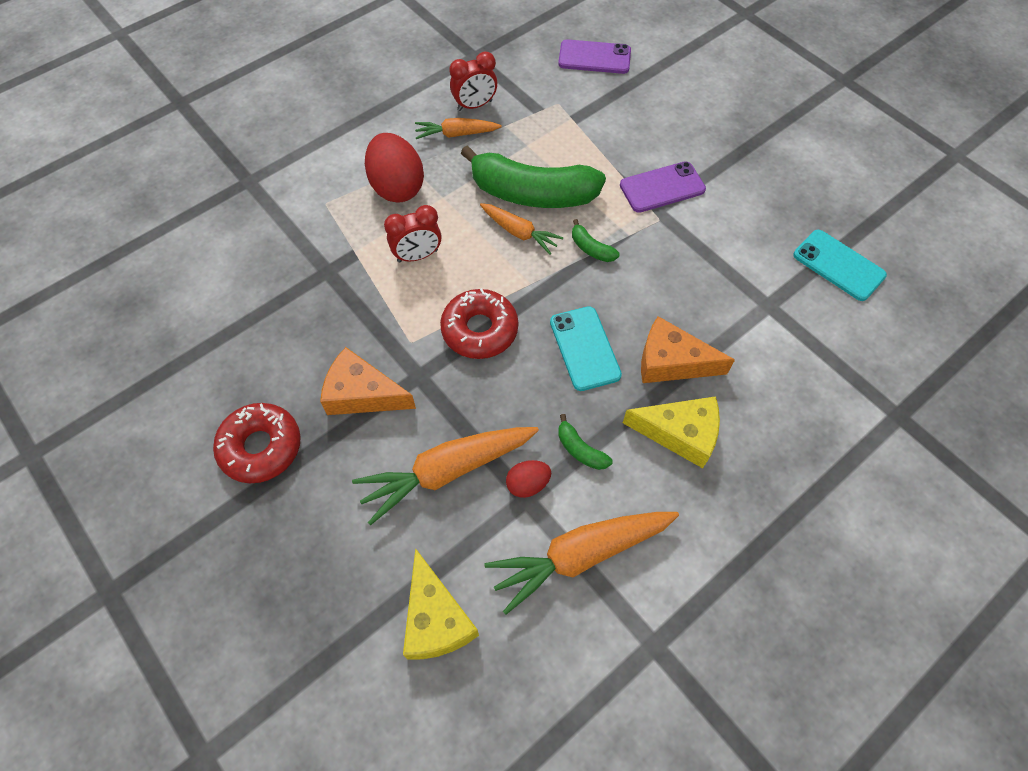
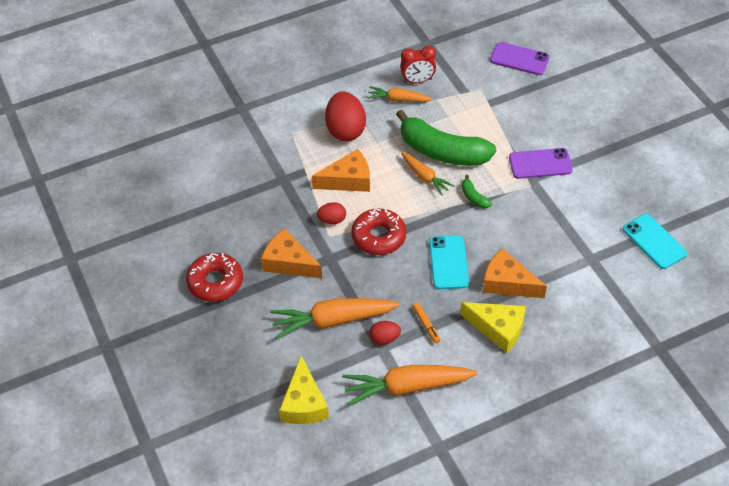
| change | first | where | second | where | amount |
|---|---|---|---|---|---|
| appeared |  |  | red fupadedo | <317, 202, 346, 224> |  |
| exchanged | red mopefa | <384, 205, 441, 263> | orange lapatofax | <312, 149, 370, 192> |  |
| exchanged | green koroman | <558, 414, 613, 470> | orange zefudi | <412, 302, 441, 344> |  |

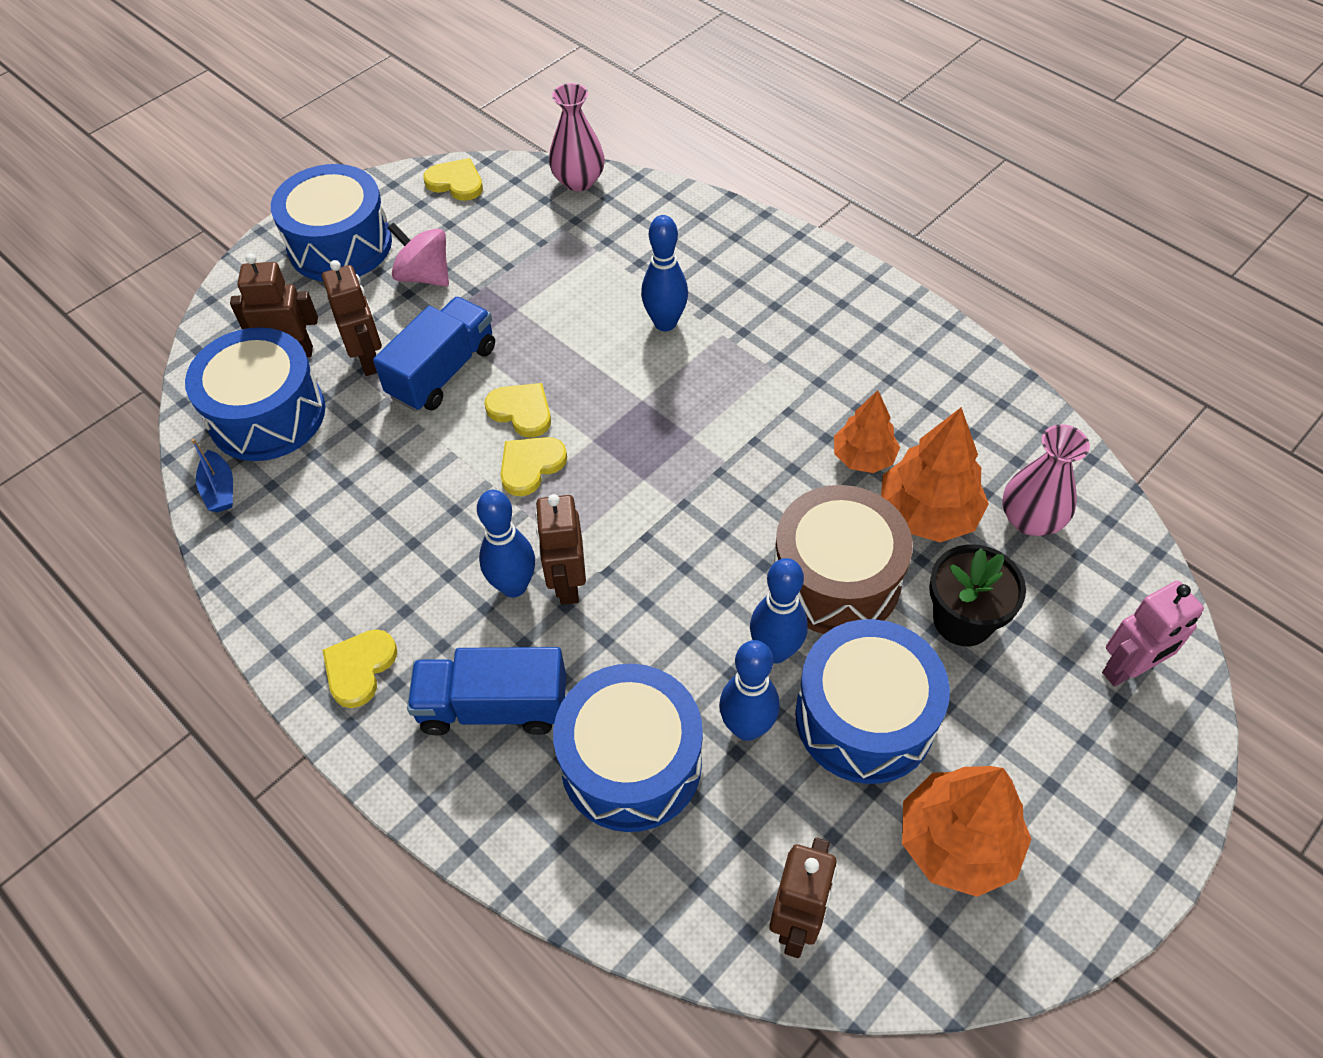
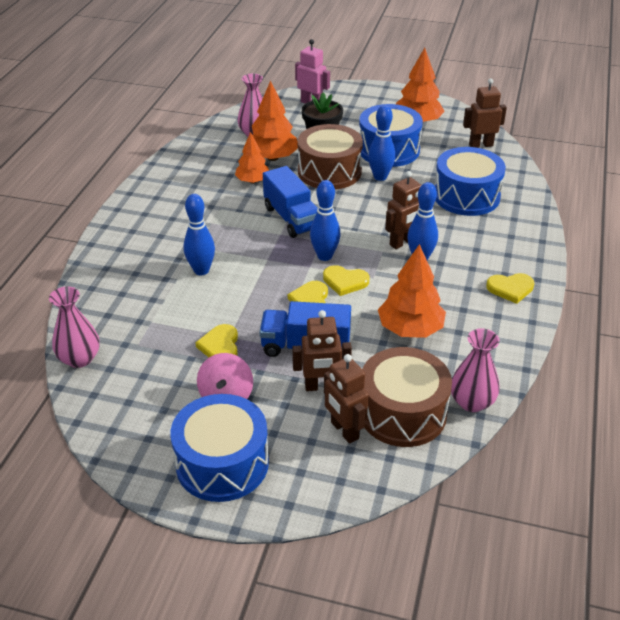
| change | first | where | second | where | amount |
|---|---|---|---|---|---|
| appeared |  |  | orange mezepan | <378, 244, 446, 338> |  |
| relocated | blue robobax | <407, 647, 566, 735> |  | <263, 166, 317, 238> |  |
| relocated | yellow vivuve | <423, 158, 483, 201> |  | <195, 324, 238, 357> |  |
| relocated | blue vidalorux | <719, 640, 780, 741> |  | <310, 180, 341, 261> |  |
| exchanged | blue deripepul | <191, 439, 233, 512> | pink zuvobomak | <451, 328, 500, 412> |  |
| colour | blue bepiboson | <185, 327, 325, 461> | brown bepiboson | <362, 347, 452, 447> |  |
| spun | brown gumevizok | <322, 260, 382, 376> |  | <292, 310, 352, 391> | 135 degrees counterclockwise |

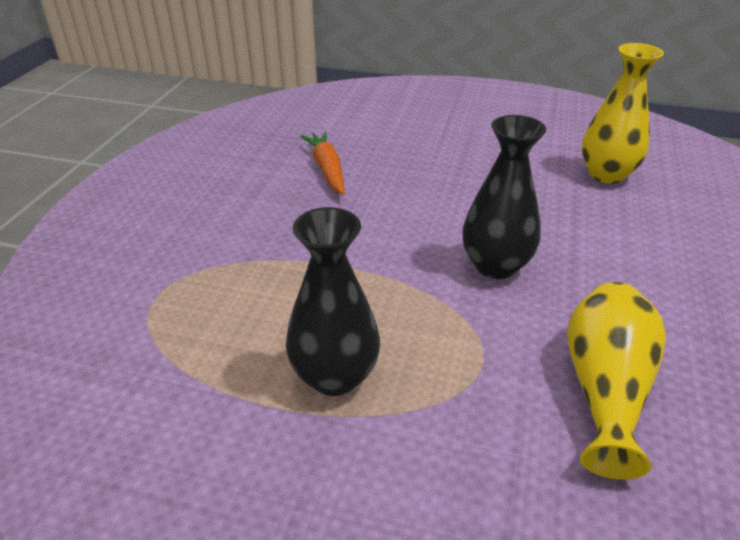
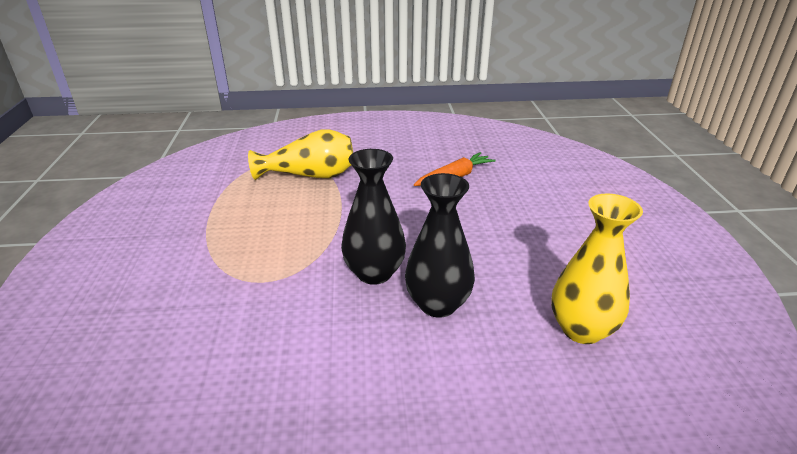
| change | first | where | second | where | amount |
|---|---|---|---|---|---|
| relocated | black zuvobomak | <286, 207, 380, 396> |  | <405, 173, 475, 318> |  |
| relocated | yellow zuvobomak | <567, 282, 666, 480> |  | <248, 129, 353, 180> |  |

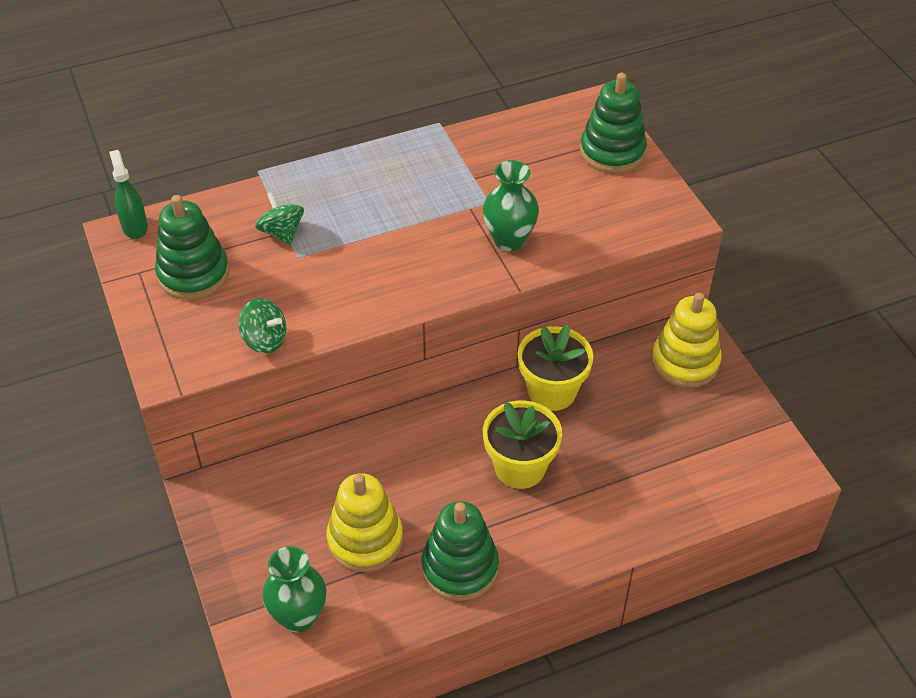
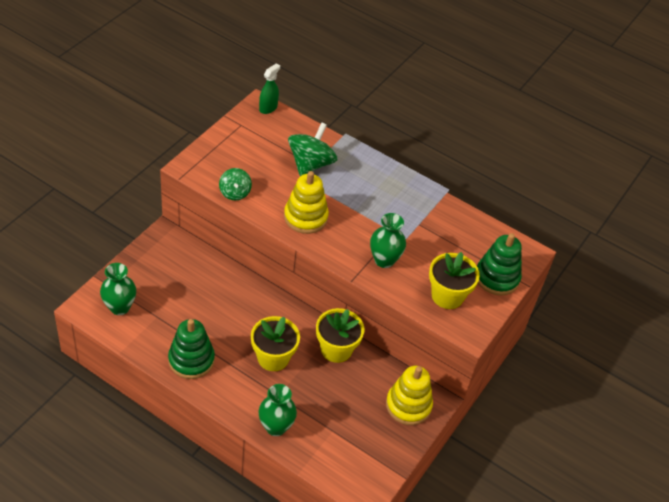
| change | first | where | second | where | amount |
|---|---|---|---|---|---|
| missing | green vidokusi | <155, 195, 229, 300> |  |  |  |
| appeared |  |  | green zuvobomak | <258, 384, 297, 436> |  |
| appeared |  |  | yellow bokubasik | <429, 252, 480, 309> |  |
| relocated | yellow vidokusi | <326, 473, 403, 572> |  | <284, 171, 329, 234> |  |
| size | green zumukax | <255, 192, 304, 245> |  | <288, 122, 337, 176> | x1.71 |

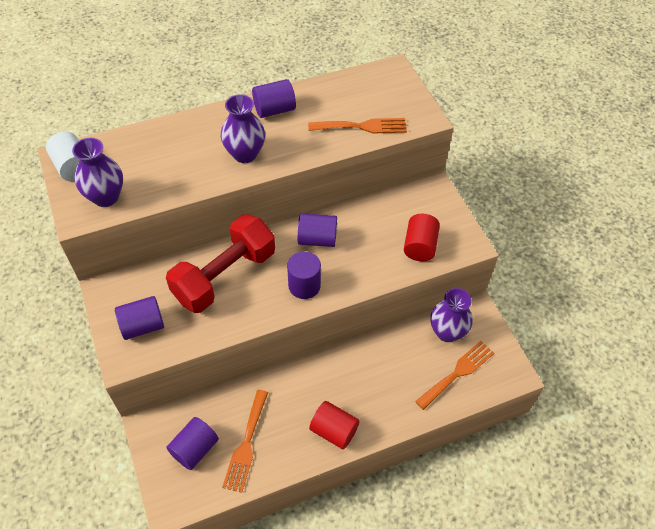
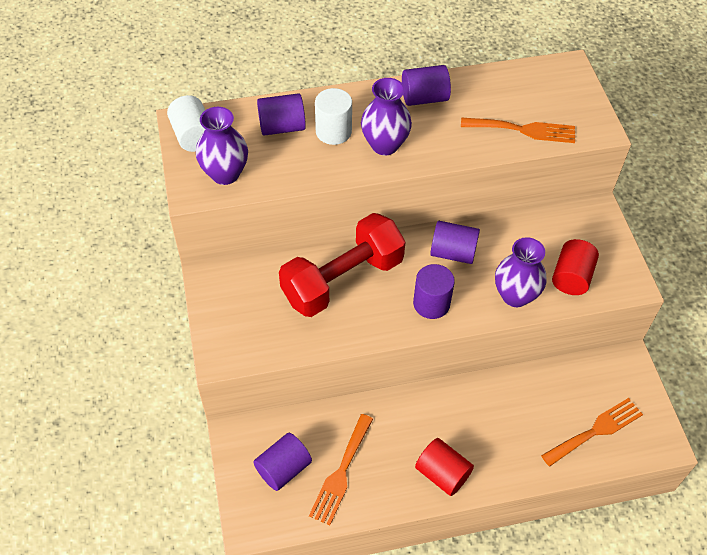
| change | first | where | second | where | amount |
|---|---|---|---|---|---|
| appeared |  |  | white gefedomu | <315, 88, 352, 145> |  |
| relocated | purple gefedomu | <115, 296, 164, 340> |  | <257, 93, 306, 136> |  |
| relocated | purple zuvobomak | <430, 288, 473, 342> |  | <495, 237, 546, 307> |  |

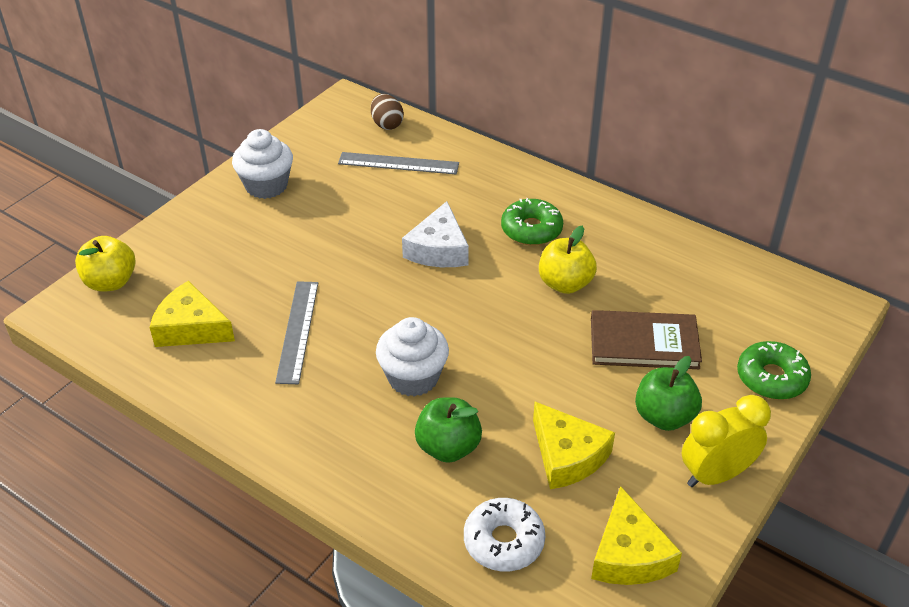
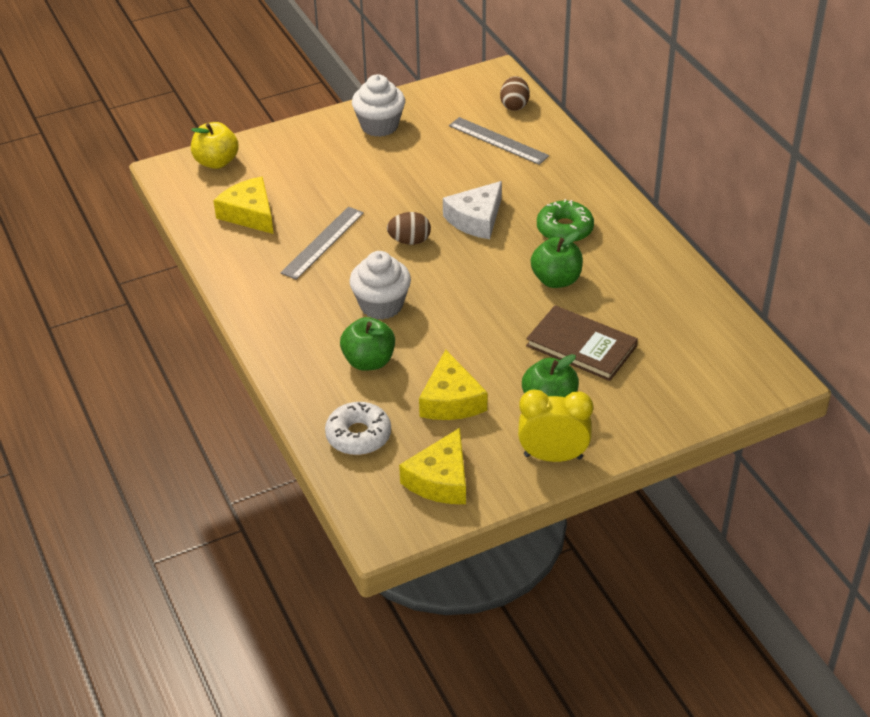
| change | first | where | second | where | amount |
|---|---|---|---|---|---|
| missing | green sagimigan | <737, 341, 811, 400> |  |  |  |
| appeared |  |  | brown fupadedo | <387, 212, 431, 245> |  |
| colour | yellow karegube | <539, 226, 597, 294> | green karegube | <531, 232, 583, 288> |  |

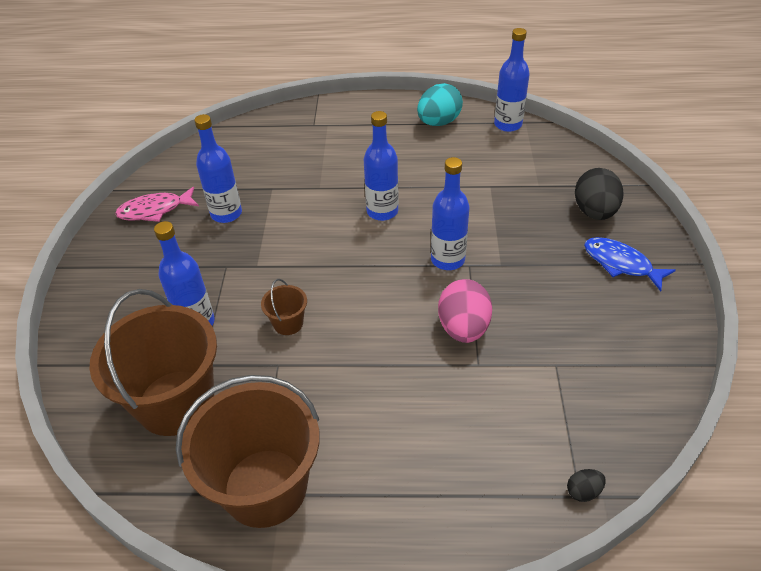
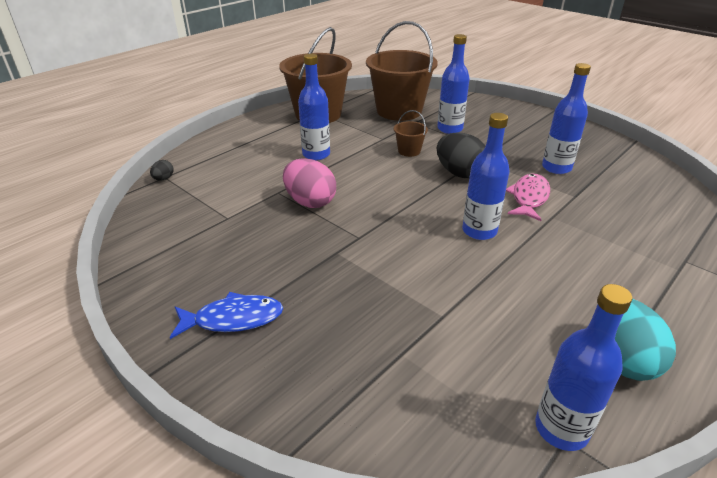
| change | first | where | second | where | amount |
|---|---|---|---|---|---|
| relocated | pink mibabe | <115, 187, 199, 222> |  | <506, 174, 550, 221> |  |
| relocated | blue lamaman | <431, 157, 470, 270> |  | <298, 54, 330, 160> |  |
| relocated | black fupadedo | <575, 168, 624, 220> |  | <437, 132, 485, 178> |  |

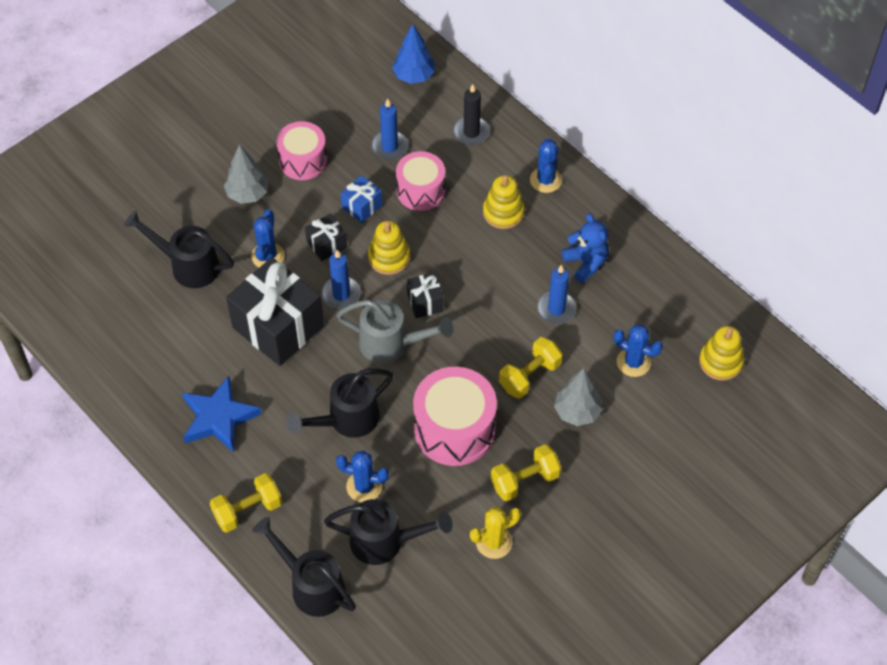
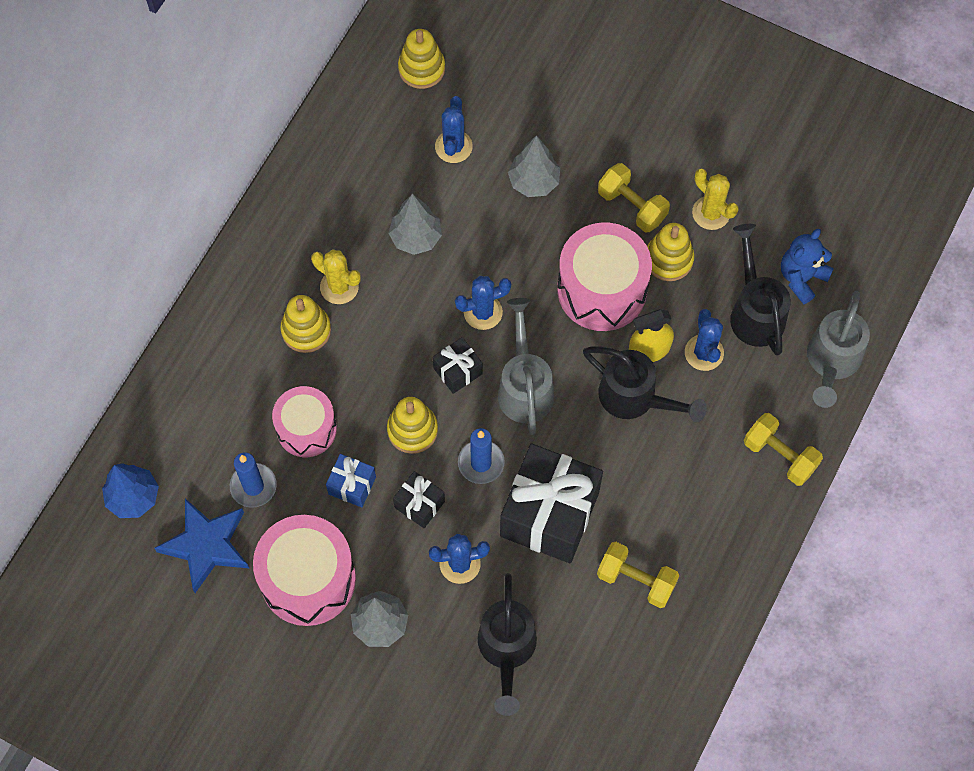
| change | first | where | second | where | amount |
|---|---|---|---|---|---|
| missing | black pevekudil | <453, 84, 490, 145> |  |  |  |
| appeared |  |  | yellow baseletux | <311, 249, 361, 304> |  |
| appeared |  |  | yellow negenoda | <629, 309, 674, 362> |  |
| appeared |  |  | yellow vidokusi | <647, 223, 694, 281> |  |
| relocated | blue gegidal | <182, 376, 262, 453> |  | <154, 499, 249, 593> |  |
| relocated | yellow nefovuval | <499, 337, 563, 398> |  | <597, 542, 679, 608> |  |
| relocated | blue baseletux | <530, 138, 562, 193> |  | <455, 276, 511, 330> |  |
| relocated | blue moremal | <562, 213, 609, 283> |  | <781, 229, 834, 304> |  |
| exchanged | blue pevekudil | <537, 265, 576, 324> | grey mezepan | <388, 194, 442, 255> |  |
| colour | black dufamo | <252, 517, 356, 617> | grey dufamo | <807, 291, 870, 408> |  |
| size | pink bepiboson | <276, 121, 327, 180> |  | <253, 515, 356, 626> | x1.53 |

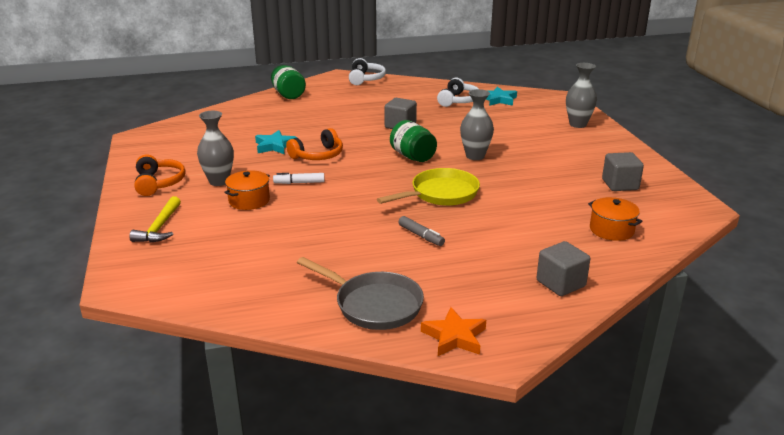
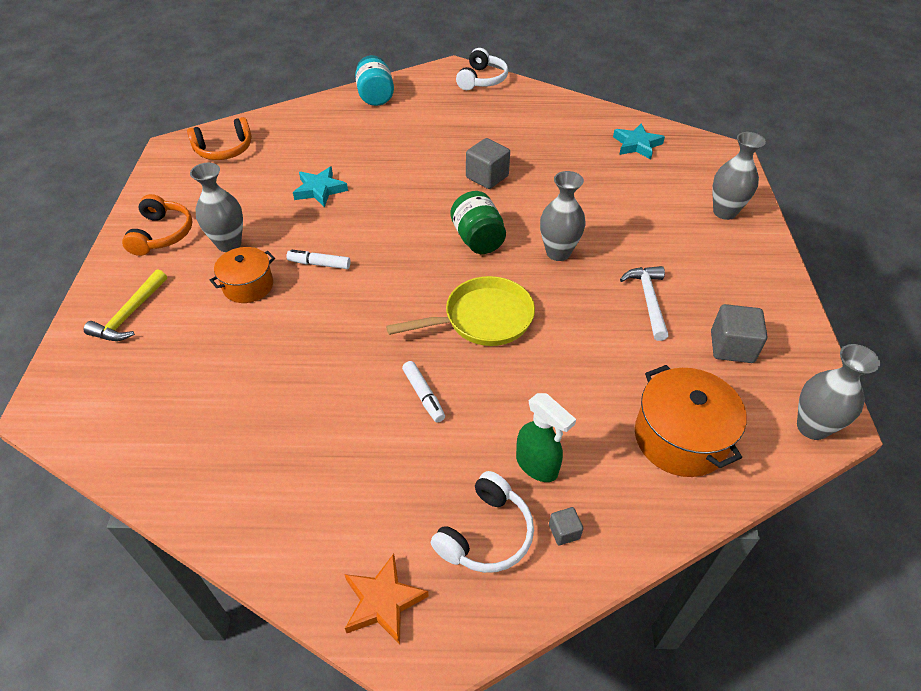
| change | first | where | second | where | amount |
|---|---|---|---|---|---|
| missing | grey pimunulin | <297, 257, 424, 330> |  |  |  |
| appeared |  |  | green negenoda | <516, 393, 576, 482> |  |
| appeared |  |  | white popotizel | <620, 266, 669, 341> |  |
| appeared |  |  | grey zuvobomak | <797, 344, 880, 440> |  |
| relocated | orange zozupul | <286, 128, 343, 160> |  | <187, 117, 252, 160> |  |
| relocated | white zozupul | <437, 78, 479, 107> |  | <431, 471, 534, 573> |  |
| colour | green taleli | <271, 65, 306, 99> | turquoise taleli | <355, 55, 394, 106> |  |
| colour | grey zefudi | <398, 216, 445, 246> | white zefudi | <402, 361, 445, 423> |  |
| size | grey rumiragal | <536, 241, 590, 296> |  | <549, 507, 583, 545> | x0.51 |
| size | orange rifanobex | <588, 197, 643, 241> |  | <635, 365, 747, 477> | x1.53 |

